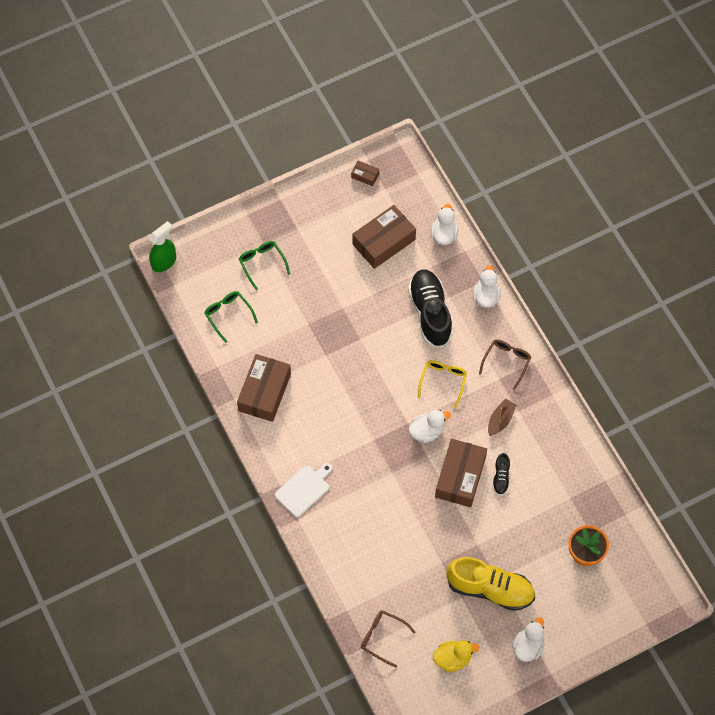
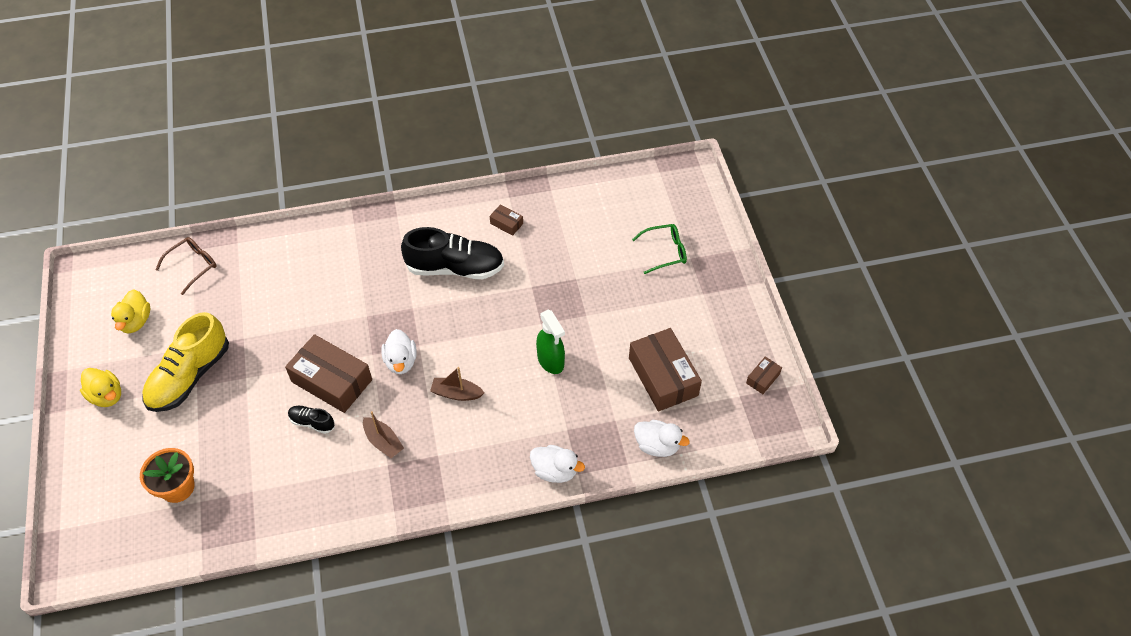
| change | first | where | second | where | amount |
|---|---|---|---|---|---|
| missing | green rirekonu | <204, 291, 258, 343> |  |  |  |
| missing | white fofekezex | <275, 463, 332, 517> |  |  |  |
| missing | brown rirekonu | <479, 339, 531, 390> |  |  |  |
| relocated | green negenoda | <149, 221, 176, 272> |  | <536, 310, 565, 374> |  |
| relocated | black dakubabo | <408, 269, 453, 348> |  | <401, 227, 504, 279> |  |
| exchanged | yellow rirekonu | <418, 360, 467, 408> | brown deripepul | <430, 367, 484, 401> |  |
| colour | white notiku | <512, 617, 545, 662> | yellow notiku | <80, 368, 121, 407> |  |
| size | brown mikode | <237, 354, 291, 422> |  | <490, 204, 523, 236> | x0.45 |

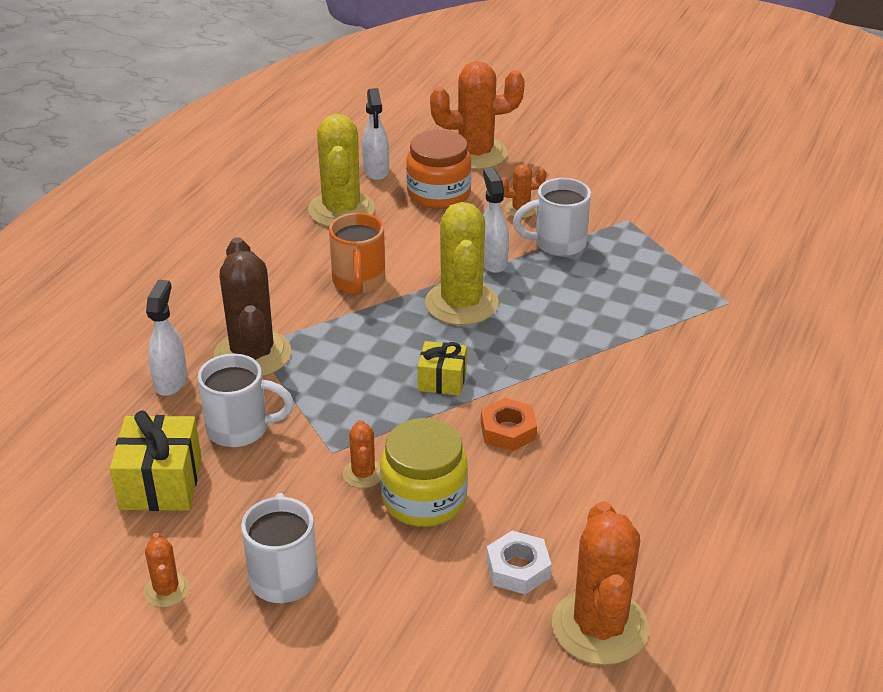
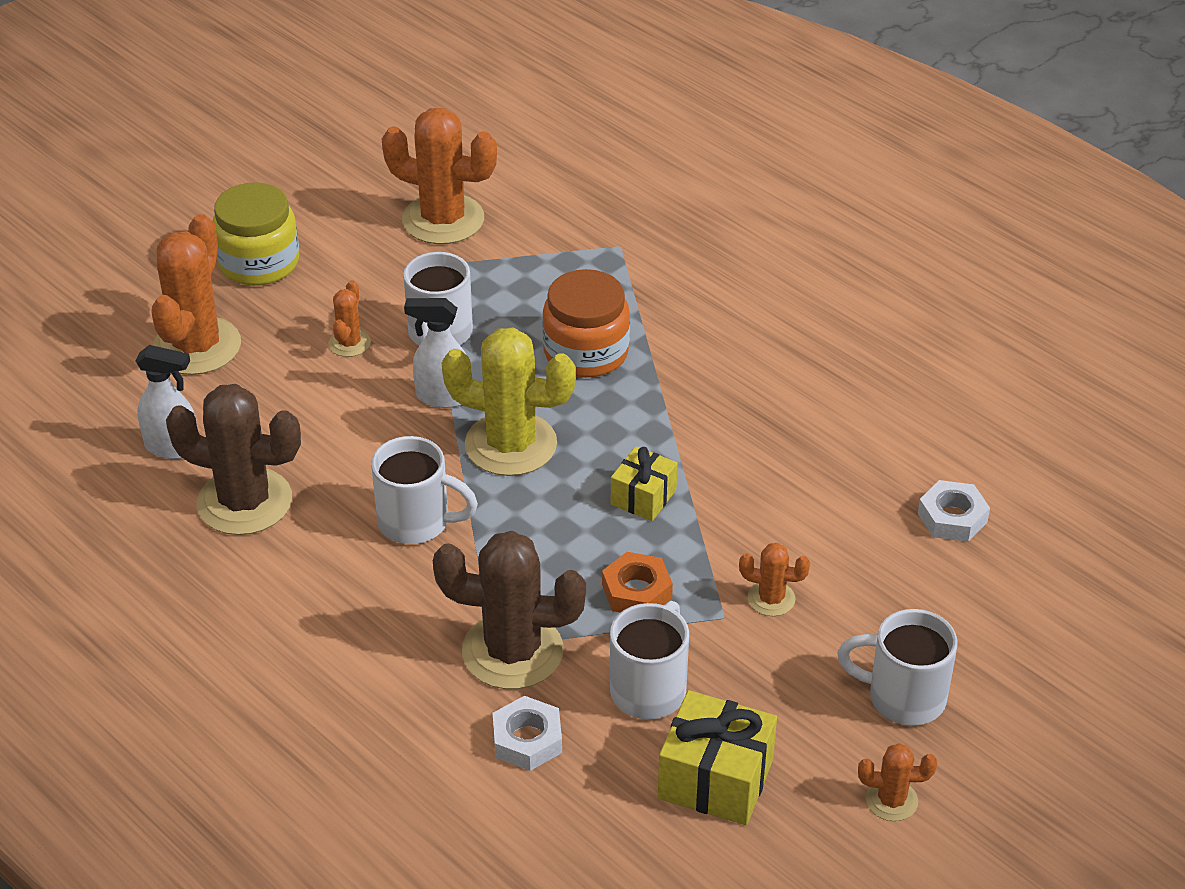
| change | first | where | second | where | amount |
|---|---|---|---|---|---|
| relocated | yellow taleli | <380, 418, 468, 527> |  | <213, 182, 299, 286> |  |
| relocated | orange taleli | <406, 130, 471, 209> |  | <542, 269, 630, 378> |  |
| relocated | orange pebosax | <481, 398, 537, 451> |  | <602, 552, 673, 613> |  |
| relocated | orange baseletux | <552, 502, 649, 665> |  | <382, 108, 497, 244> |  |
| exchanged | white negenoda | <146, 280, 187, 396> | white pebosax | <493, 696, 562, 771> |  |
| colour | yellow baseletux | <308, 114, 375, 227> | brown baseletux | <166, 384, 301, 535> |  |
| colour | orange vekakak | <329, 213, 385, 294> | white vekakak | <371, 436, 478, 544> |  |

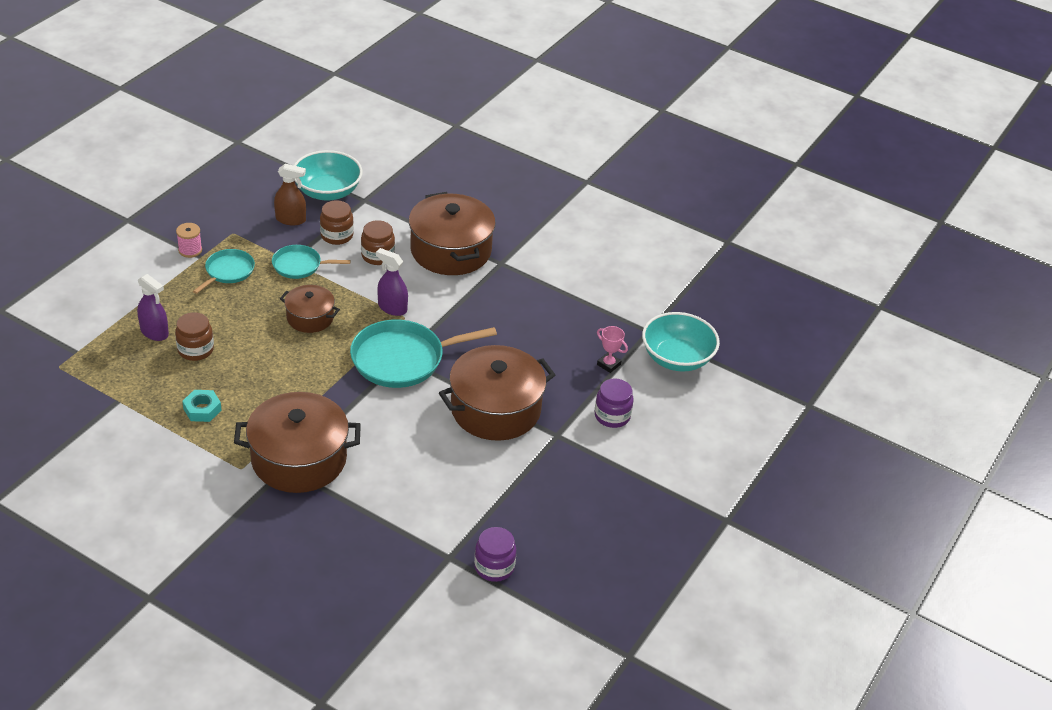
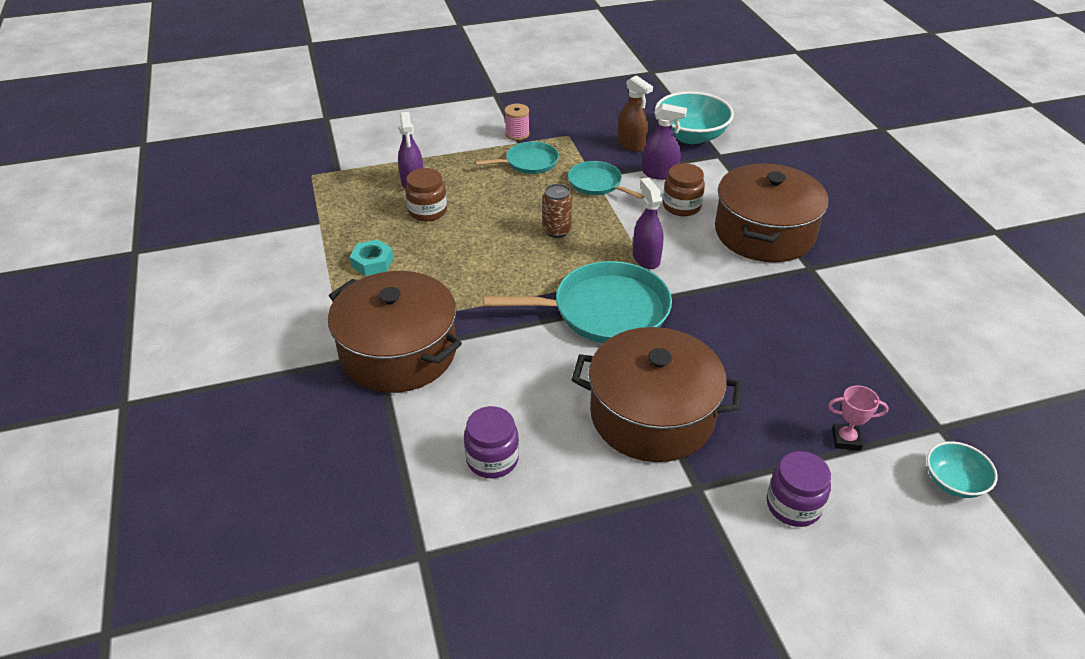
| change | first | where | second | where | amount |
|---|---|---|---|---|---|
| relocated | purple taleli | <474, 527, 516, 582> |  | <464, 406, 519, 478> |  |
| exchanged | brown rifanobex | <280, 285, 340, 333> | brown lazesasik | <542, 184, 572, 238> |  |
| exchanged | brown taleli | <320, 200, 354, 245> | purple negenoda | <643, 103, 687, 180> |  |
| spun | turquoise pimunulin | <350, 319, 497, 388> |  | <484, 261, 672, 343> | 150 degrees clockwise |
| spun | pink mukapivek | <597, 326, 628, 373> |  | <828, 385, 889, 451> | 75 degrees counterclockwise |
| size | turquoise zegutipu | <642, 312, 720, 372> |  | <927, 442, 998, 498> | x0.55 |

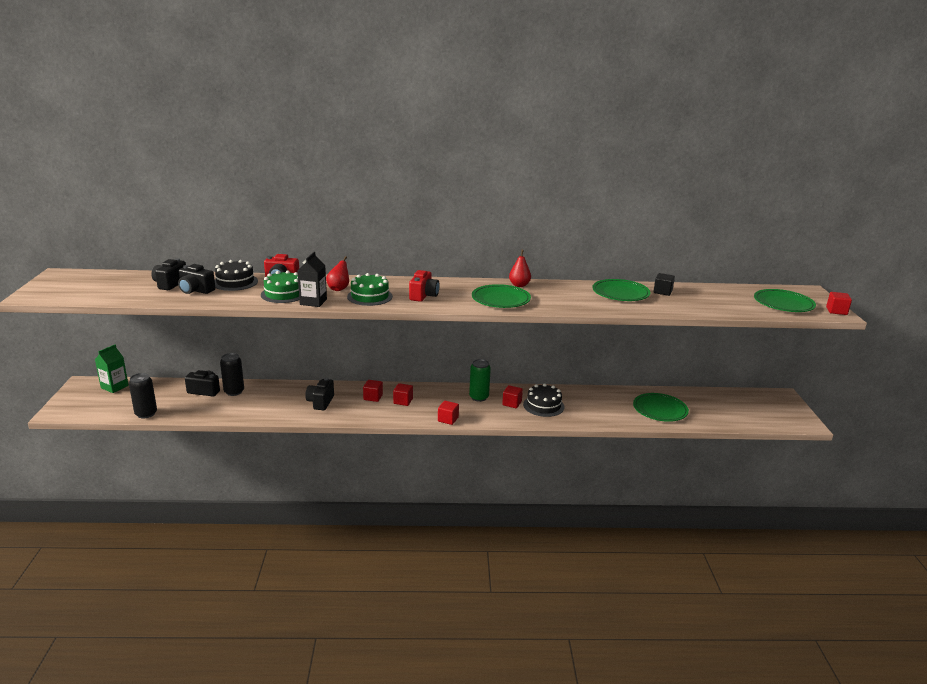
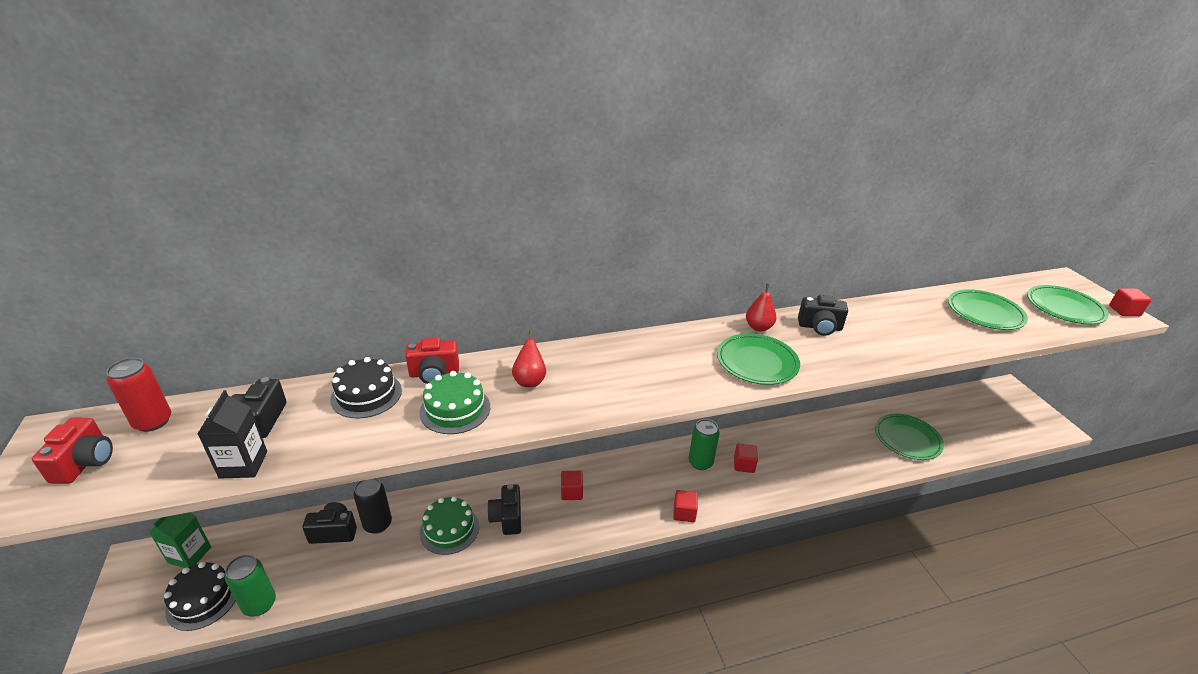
| change | first | where | second | where | amount |
|---|---|---|---|---|---|
| missing | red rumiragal | <393, 383, 413, 406> |  |  |  |
| missing | black rumiragal | <653, 273, 675, 296> |  |  |  |
| appeared |  |  | red lazesasik | <106, 358, 171, 432> |  |
| relocated | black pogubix | <178, 264, 215, 294> |  | <798, 295, 848, 336> |  |
| relocated | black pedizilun | <297, 252, 327, 307> |  | <197, 390, 267, 479> |  |
| relocated | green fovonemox | <347, 273, 393, 306> |  | <419, 496, 479, 555> |  |
| relocated | red pogubix | <409, 270, 440, 302> |  | <32, 418, 113, 484> |  |
| relocated | black fovonemox | <523, 383, 564, 417> |  | <164, 562, 236, 631> |  |
| relocated | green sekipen | <592, 279, 651, 301> |  | <948, 289, 1028, 330> |  |
| colour | black lazesasik | <129, 373, 157, 418> | green lazesasik | <225, 554, 276, 617> |  |

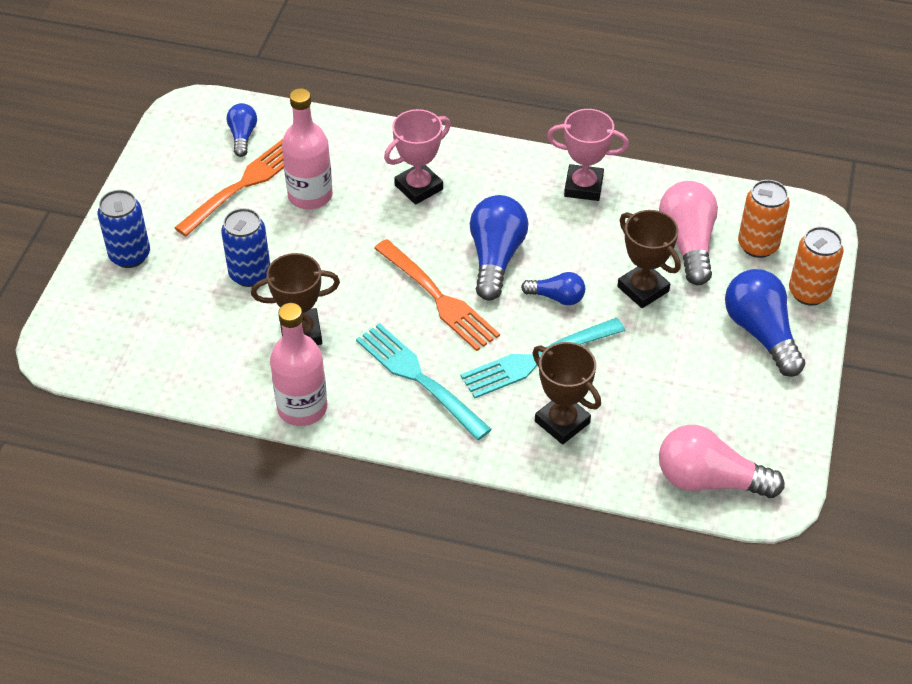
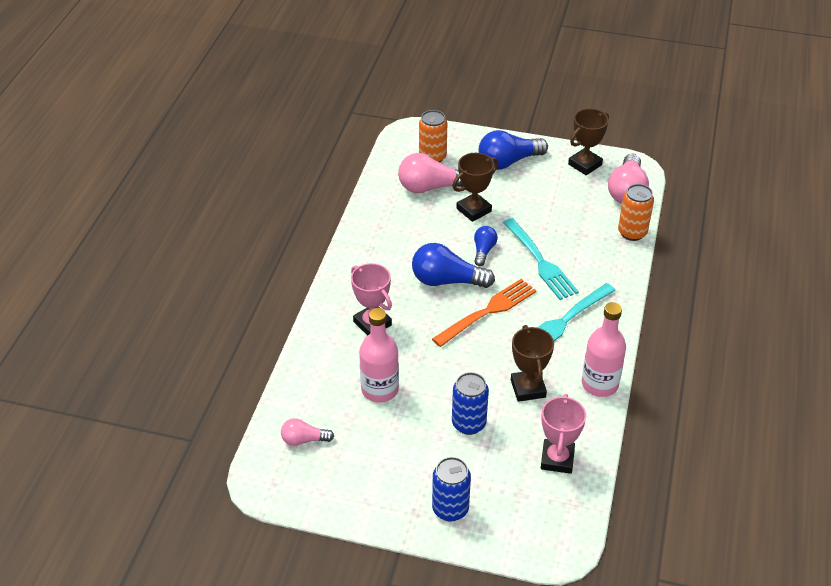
| change | first | where | second | where | amount |
|---|---|---|---|---|---|
| missing | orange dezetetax | <174, 139, 284, 236> |  |  |  |
| relocated | brown mukapivek | <532, 342, 601, 444> |  | <568, 108, 609, 175> |  |
| relocated | pink mukapivek | <547, 109, 629, 201> |  | <541, 394, 586, 474> |  |
| relocated | orange lazesasik | <789, 226, 844, 306> |  | <618, 184, 654, 241> |  |
| colour | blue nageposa | <227, 103, 257, 157> | pink nageposa | <281, 418, 334, 446> |  |

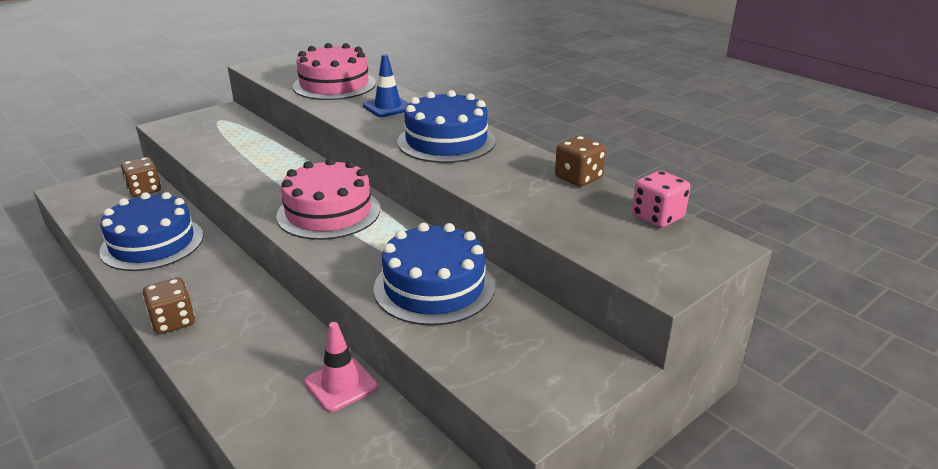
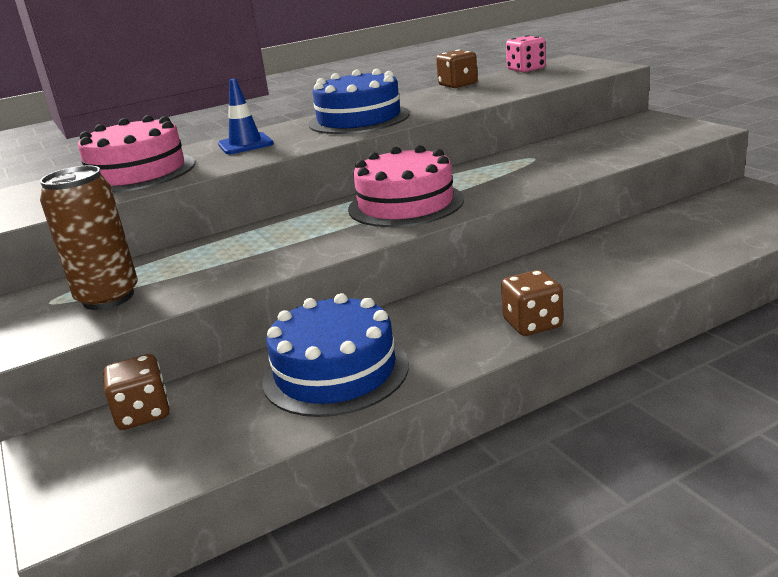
| change | first | where | second | where | amount |
|---|---|---|---|---|---|
| missing | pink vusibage | <304, 322, 378, 412> |  |  |  |
| missing | blue fovonemox | <374, 223, 495, 325> |  |  |  |
| appeared |  |  | brown lazesasik | <40, 165, 138, 310> |  |

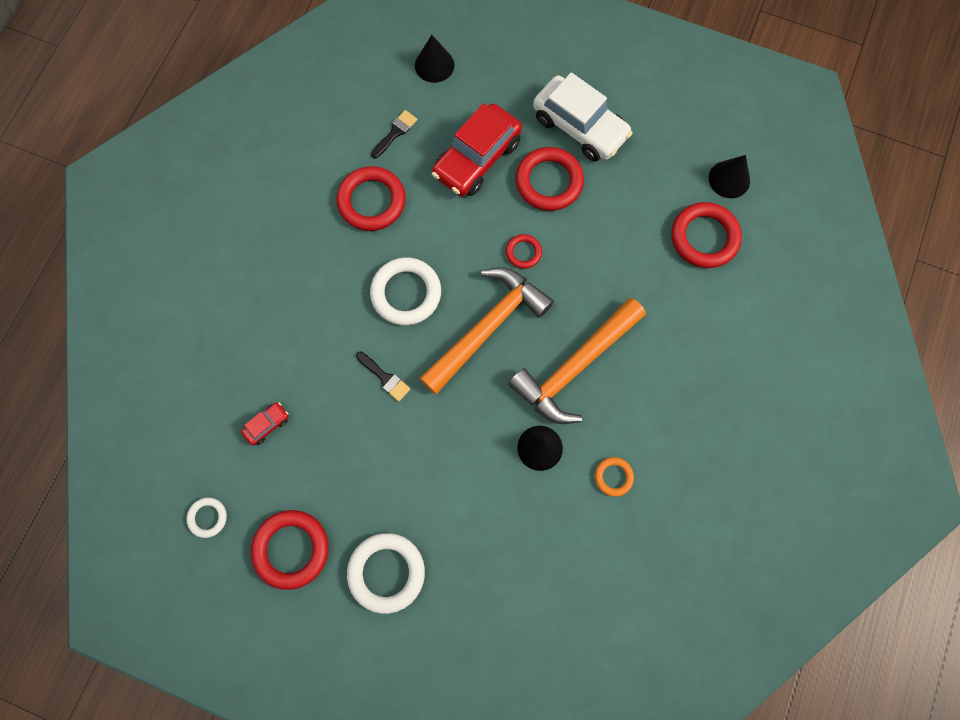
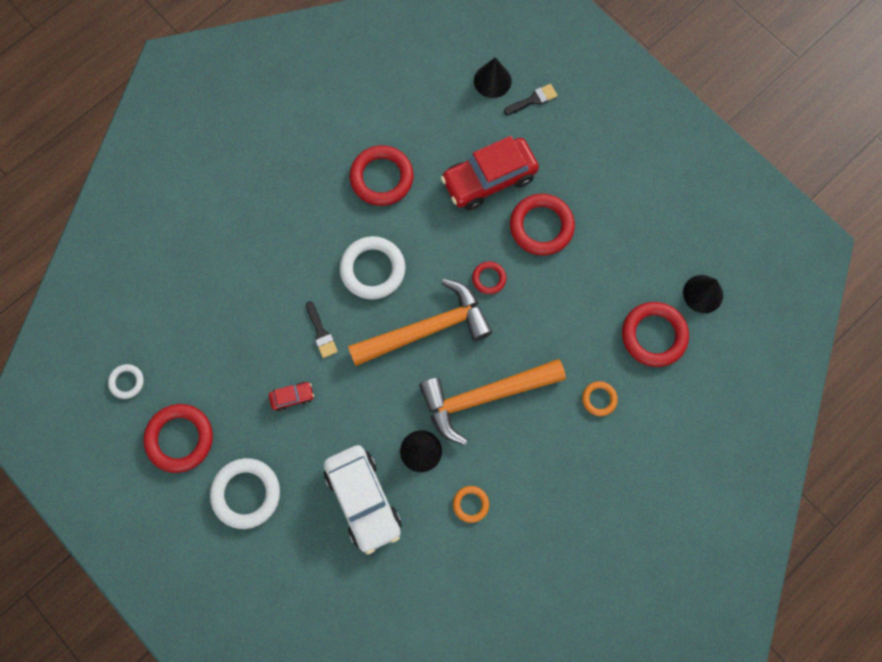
| change | first | where | second | where | amount |
|---|---|---|---|---|---|
| appeared |  |  | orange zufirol | <582, 381, 618, 416> |  |
| relocated | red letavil | <241, 402, 289, 445> |  | <269, 382, 314, 411> |  |
| relocated | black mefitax | <371, 110, 417, 159> |  | <504, 84, 558, 115> |  |
| relocated | white letavil | <533, 72, 633, 162> |  | <324, 445, 402, 555> |  |

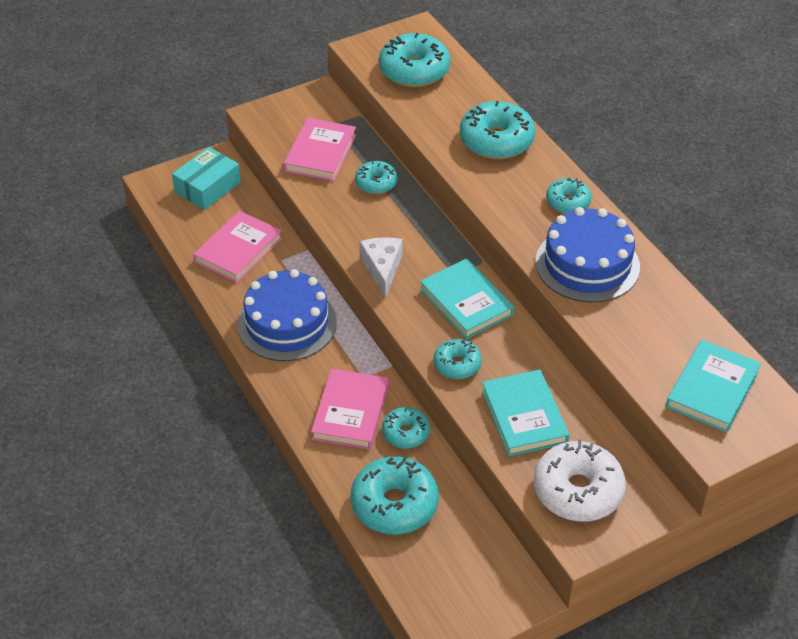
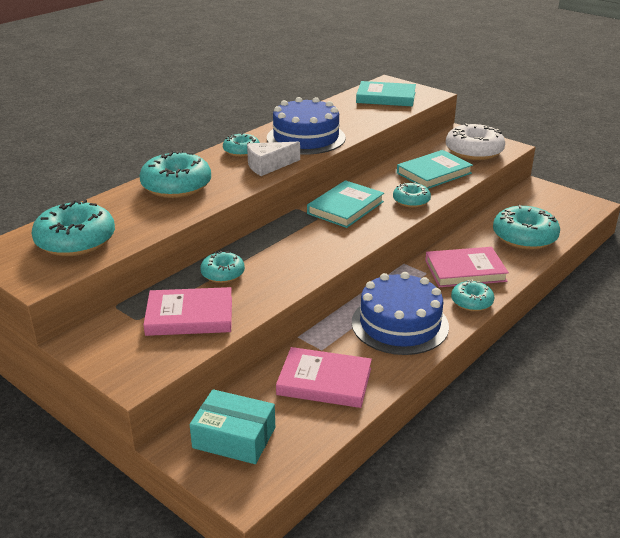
| change | first | where | second | where | amount |
|---|---|---|---|---|---|
| relocated | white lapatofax | <359, 237, 403, 299> |  | <247, 142, 300, 176> |  |
| relocated | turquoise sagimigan | <382, 407, 430, 449> |  | <451, 280, 494, 311> |  |

